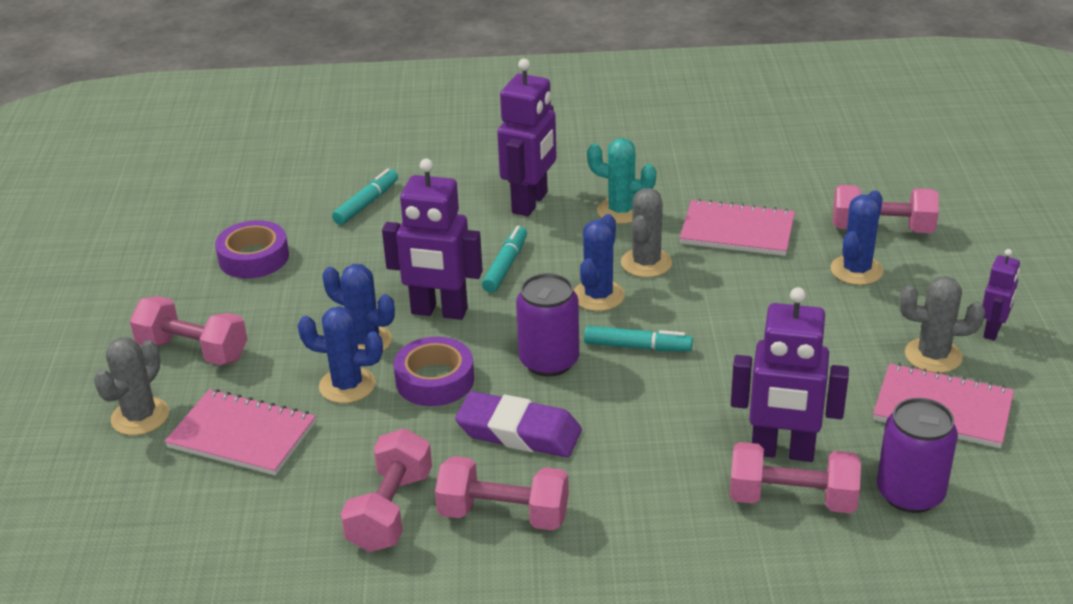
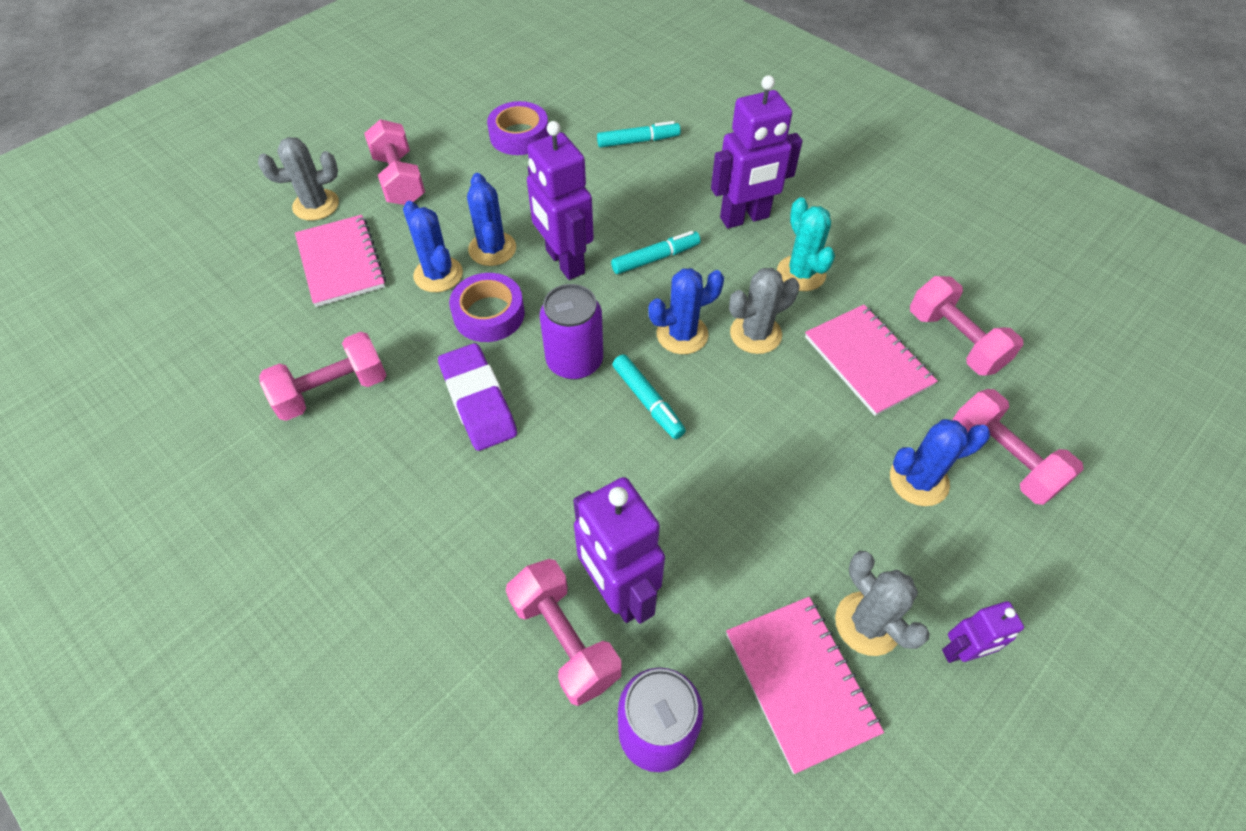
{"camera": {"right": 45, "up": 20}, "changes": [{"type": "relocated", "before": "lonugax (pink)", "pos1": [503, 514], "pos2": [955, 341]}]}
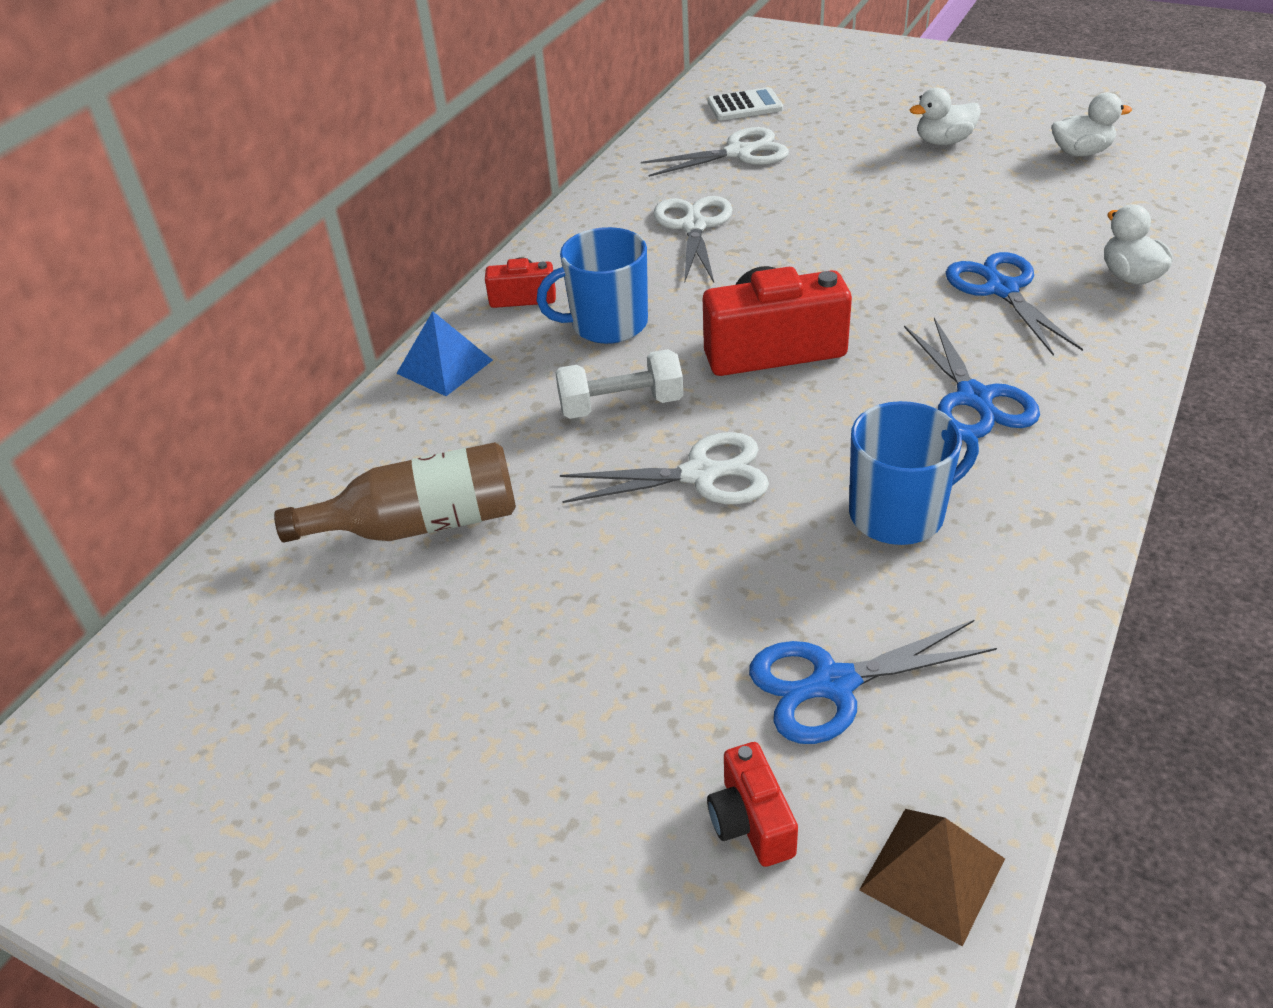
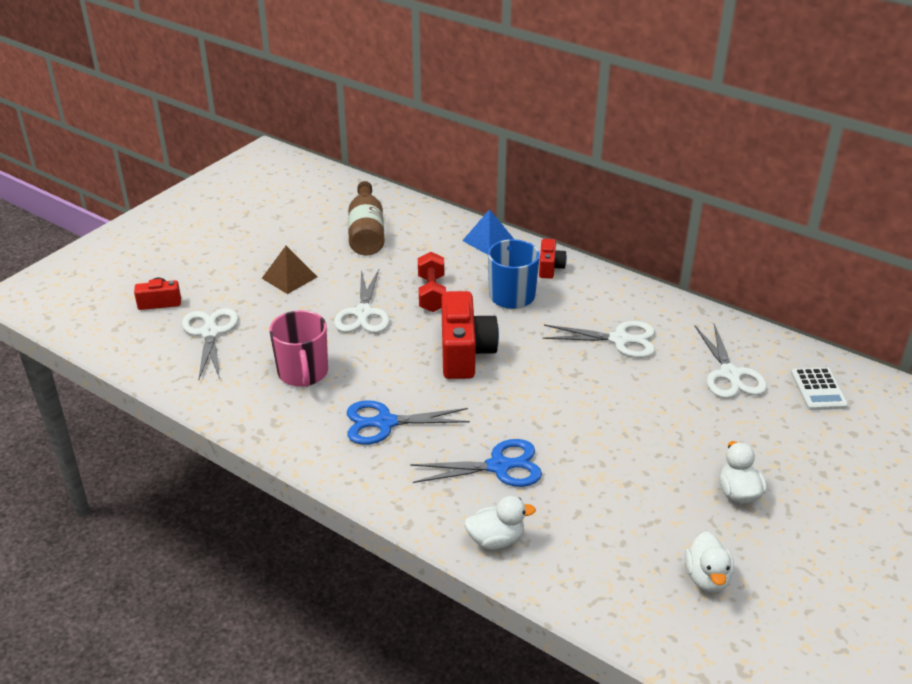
{"camera": {"right": 95, "up": -5}, "changes": [{"type": "colour", "before": "lonugax (white)", "after": "lonugax (red)", "pos1": [621, 405], "pos2": [431, 294]}, {"type": "colour", "before": "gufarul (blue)", "after": "gufarul (white)", "pos1": [833, 684], "pos2": [210, 333]}, {"type": "colour", "before": "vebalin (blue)", "after": "vebalin (pink)", "pos1": [899, 514], "pos2": [303, 373]}, {"type": "relocated", "before": "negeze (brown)", "pos1": [932, 874], "pos2": [289, 277]}]}
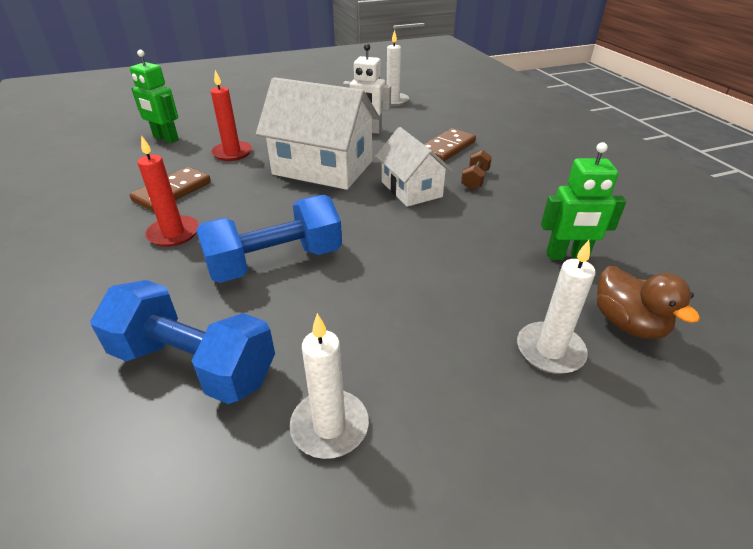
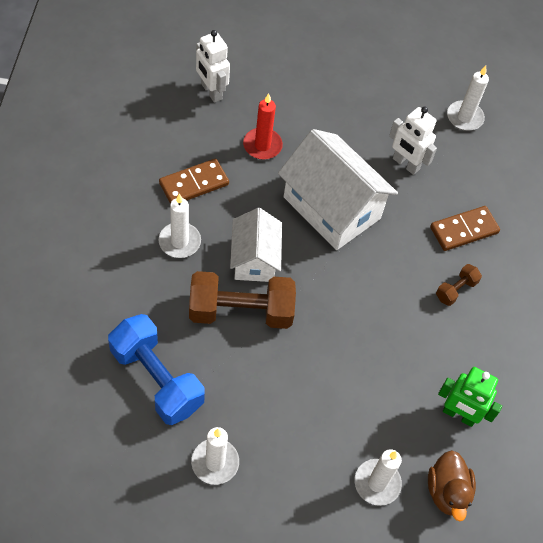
{"camera": {"right": 20, "up": 20}, "changes": [{"type": "colour", "before": "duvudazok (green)", "after": "duvudazok (white)", "pos1": [165, 139], "pos2": [211, 92]}, {"type": "colour", "before": "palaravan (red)", "after": "palaravan (white)", "pos1": [173, 233], "pos2": [179, 242]}, {"type": "colour", "before": "lonugax (blue)", "after": "lonugax (brown)", "pos1": [275, 262], "pos2": [240, 311]}, {"type": "relocated", "before": "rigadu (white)", "pos1": [411, 189], "pos2": [254, 259]}]}
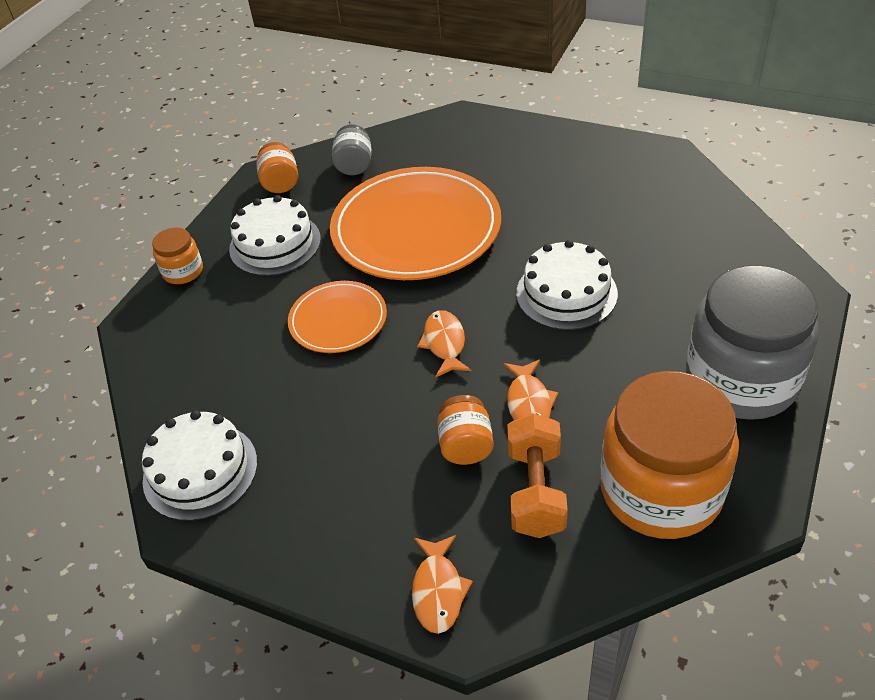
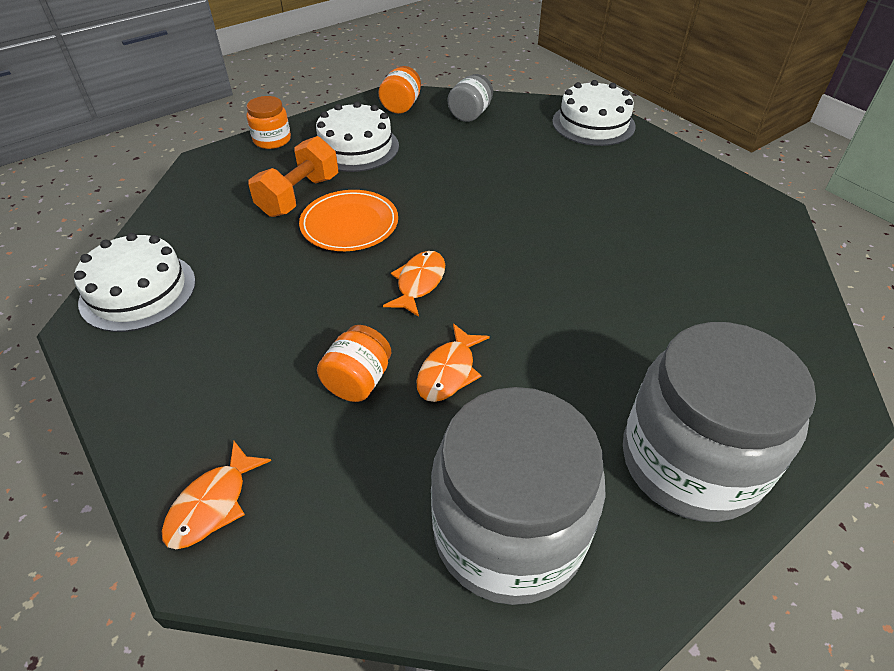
{"camera": {"right": 25, "up": 0}, "changes": [{"type": "missing", "before": "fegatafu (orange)", "pos1": [416, 229]}, {"type": "relocated", "before": "lonugax (orange)", "pos1": [536, 491], "pos2": [299, 196]}, {"type": "relocated", "before": "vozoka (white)", "pos1": [566, 293], "pos2": [593, 123]}, {"type": "colour", "before": "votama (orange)", "after": "votama (grey)", "pos1": [661, 490], "pos2": [508, 532]}]}
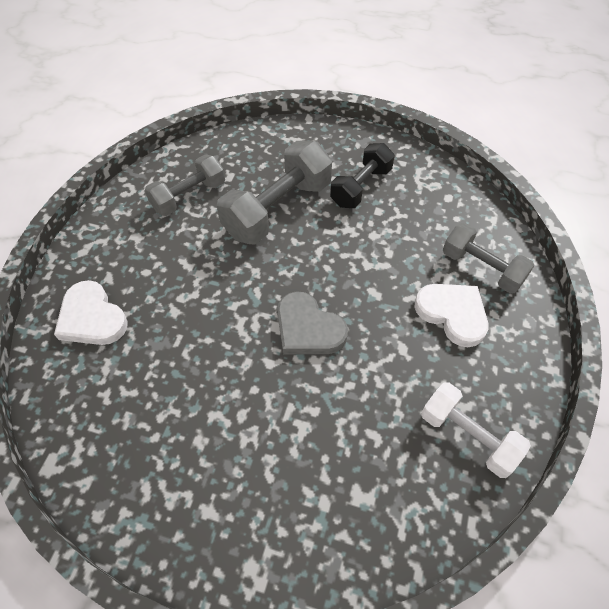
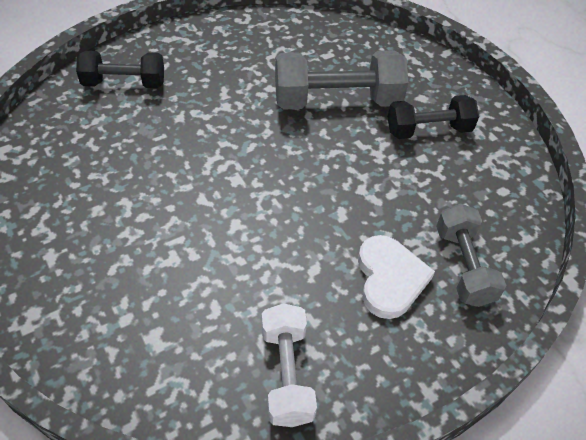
{"camera": {"right": 40, "up": -5}, "changes": [{"type": "exchanged", "before": "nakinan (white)", "after": "lonugax (black)", "pos1": [92, 318], "pos2": [124, 83]}, {"type": "missing", "before": "lonugax (grey)", "pos1": [189, 196]}, {"type": "missing", "before": "nakinan (grey)", "pos1": [308, 328]}]}
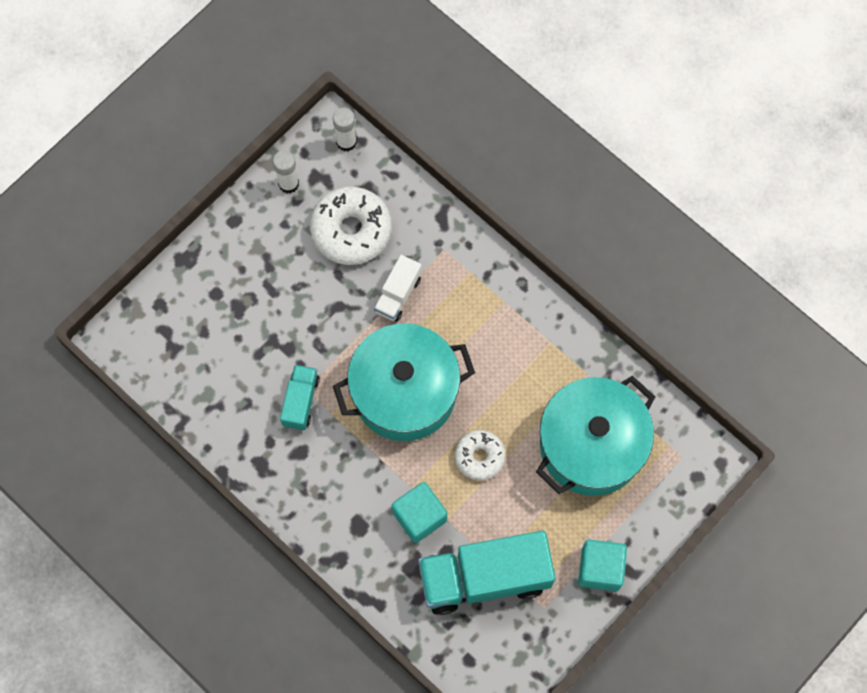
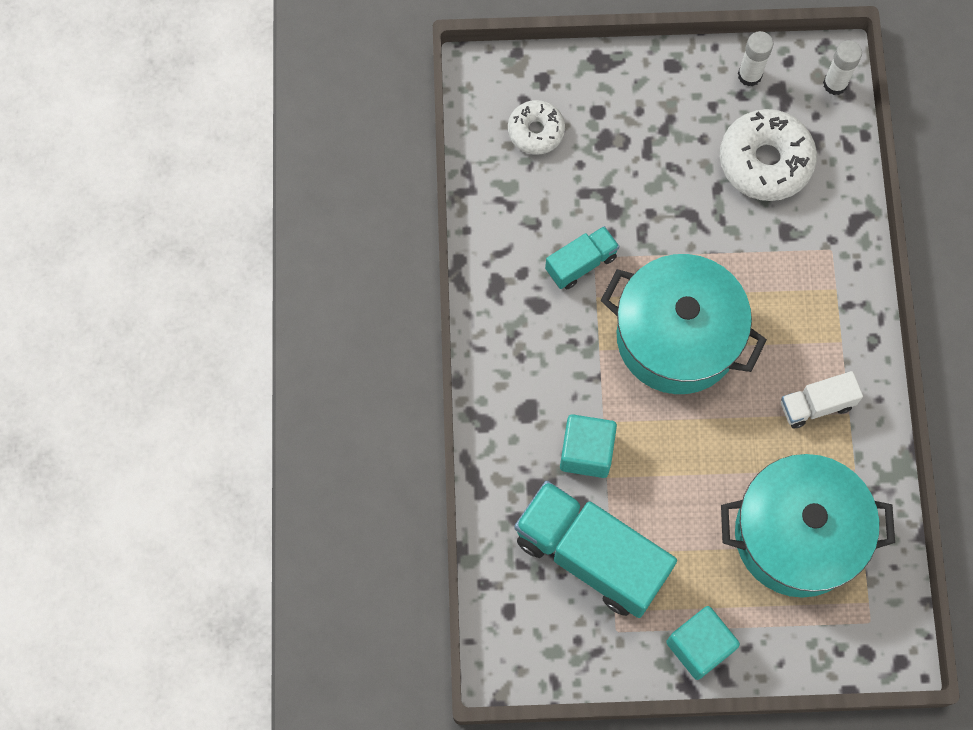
{"camera": {"right": 45, "up": 0}, "changes": [{"type": "relocated", "before": "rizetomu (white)", "pos1": [398, 294], "pos2": [816, 405]}, {"type": "relocated", "before": "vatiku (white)", "pos1": [479, 457], "pos2": [536, 131]}]}
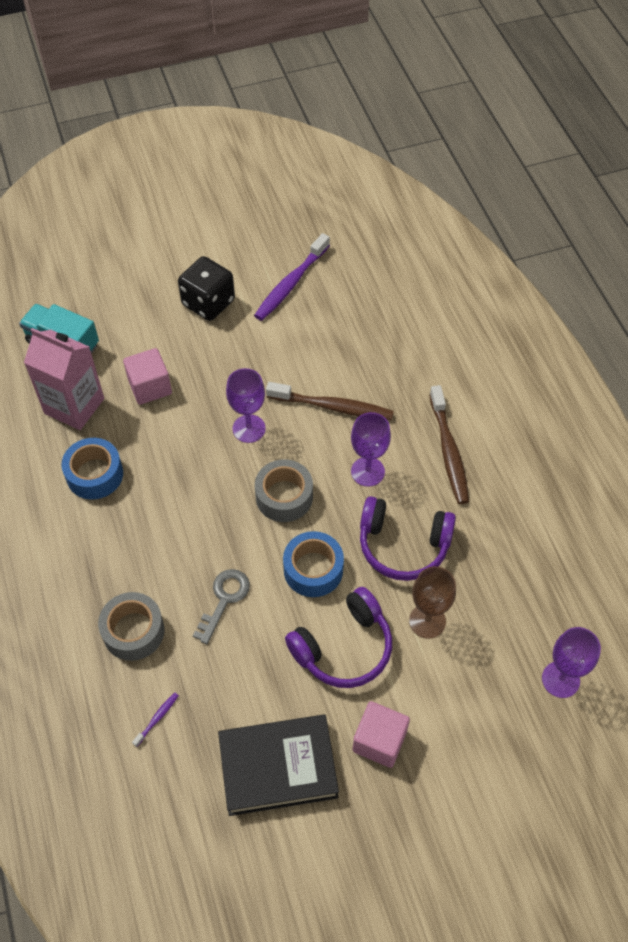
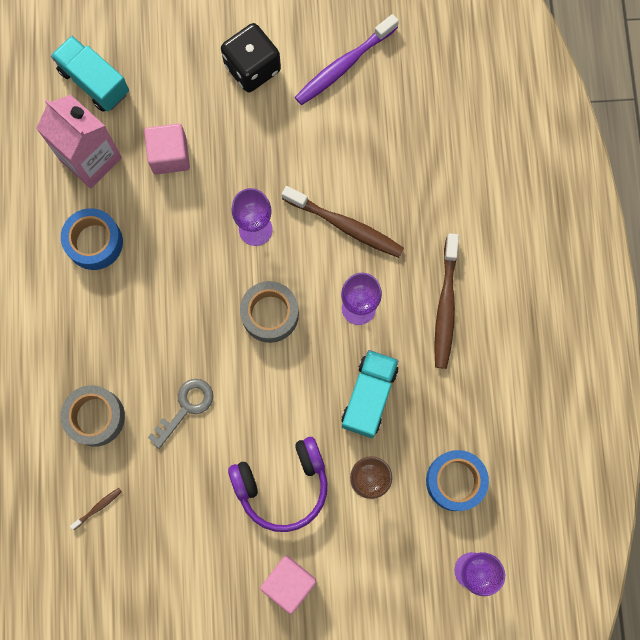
{"camera": {"right": 15, "up": 20}, "changes": [{"type": "colour", "before": "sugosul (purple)", "after": "sugosul (brown)", "pos1": [157, 718], "pos2": [97, 507]}, {"type": "missing", "before": "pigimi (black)", "pos1": [278, 767]}, {"type": "relocated", "before": "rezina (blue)", "pos1": [313, 569], "pos2": [455, 481]}, {"type": "exchanged", "before": "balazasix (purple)", "after": "rizetomu (turquoise)", "pos1": [403, 545], "pos2": [369, 396]}]}
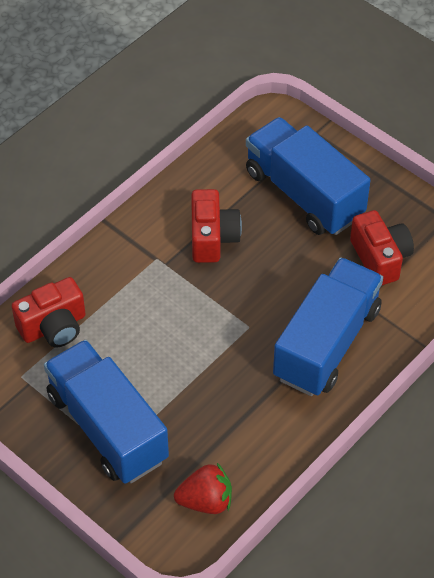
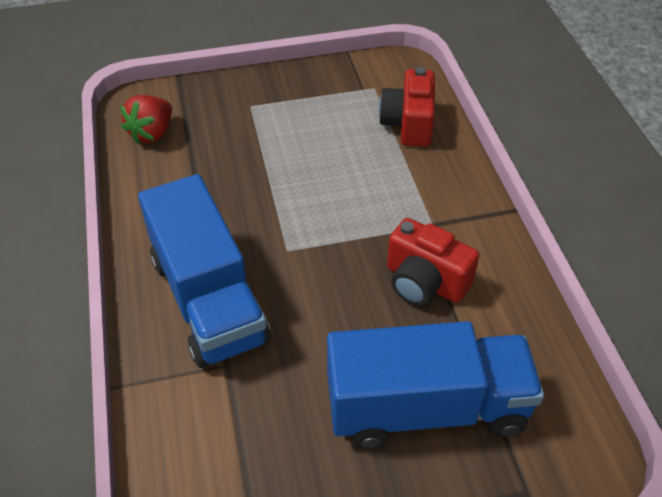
{"camera": {"right": 125, "up": -5}, "changes": [{"type": "missing", "before": "rizetomu (blue)", "pos1": [107, 427]}, {"type": "missing", "before": "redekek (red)", "pos1": [380, 258]}]}
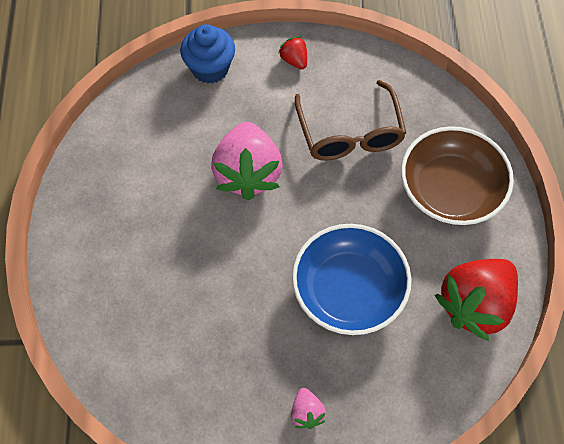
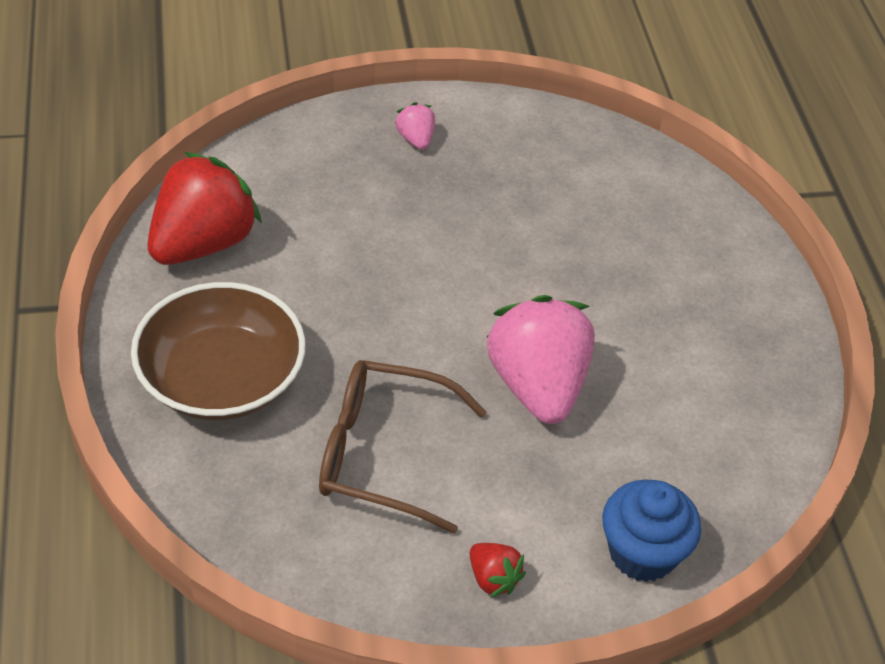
{"camera": {"right": 170, "up": -15}, "changes": [{"type": "missing", "before": "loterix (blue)", "pos1": [349, 290]}, {"type": "spun", "before": "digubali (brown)", "pos1": [350, 133], "pos2": [382, 454], "turn": -60}]}
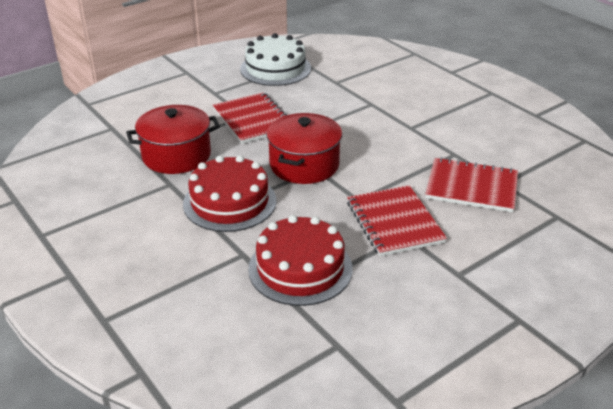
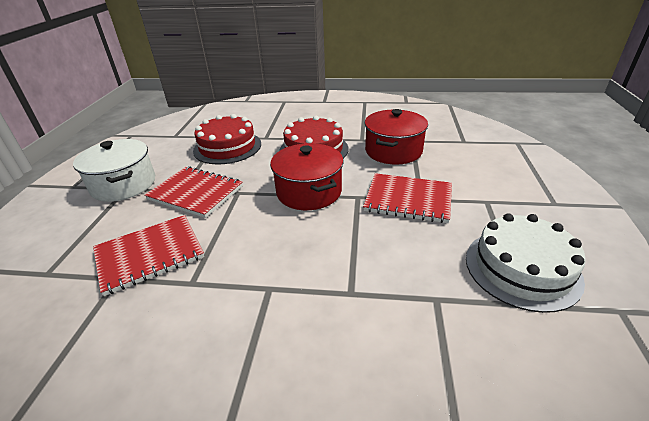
{"camera": {"right": 135, "up": 0}, "changes": [{"type": "appeared", "after": "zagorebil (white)", "pos2": [123, 184]}]}
